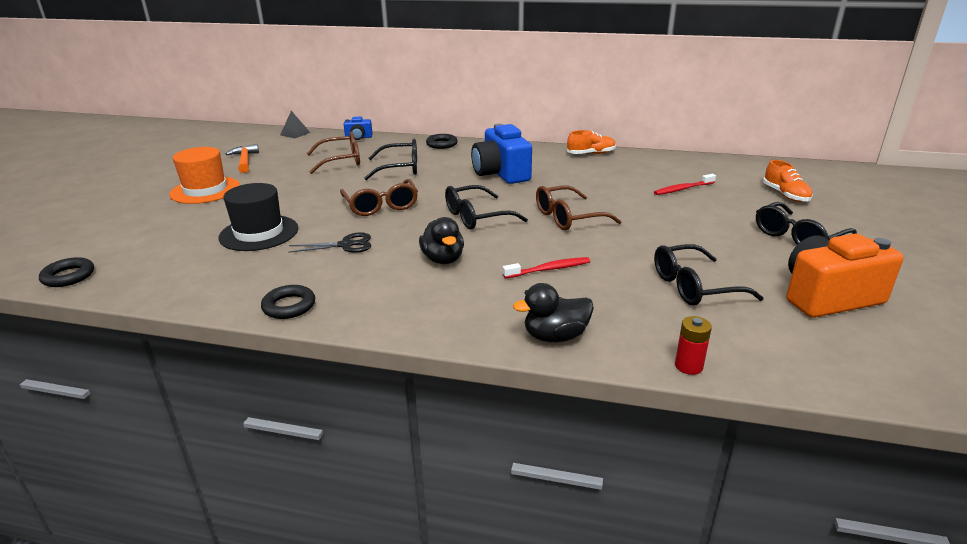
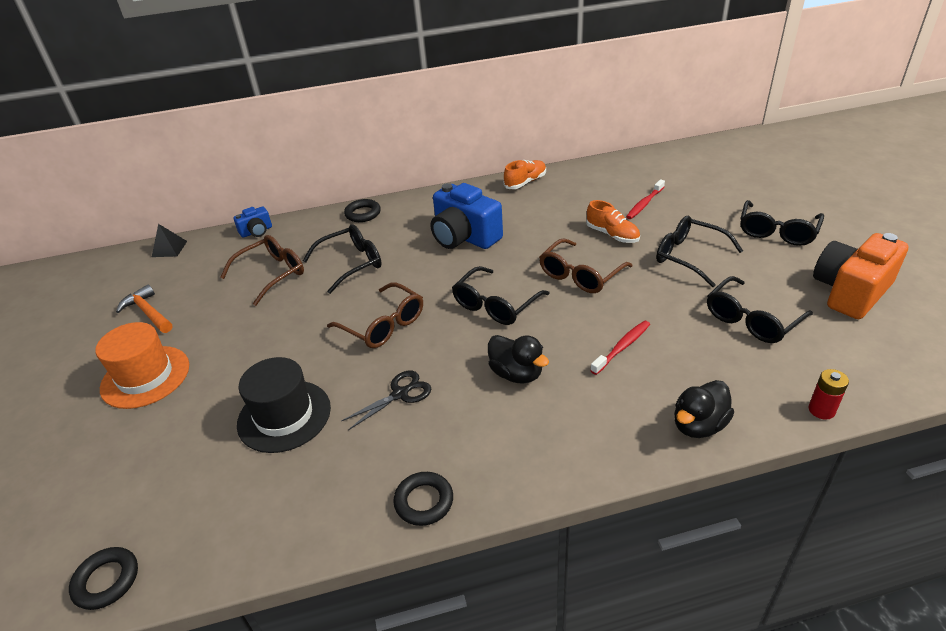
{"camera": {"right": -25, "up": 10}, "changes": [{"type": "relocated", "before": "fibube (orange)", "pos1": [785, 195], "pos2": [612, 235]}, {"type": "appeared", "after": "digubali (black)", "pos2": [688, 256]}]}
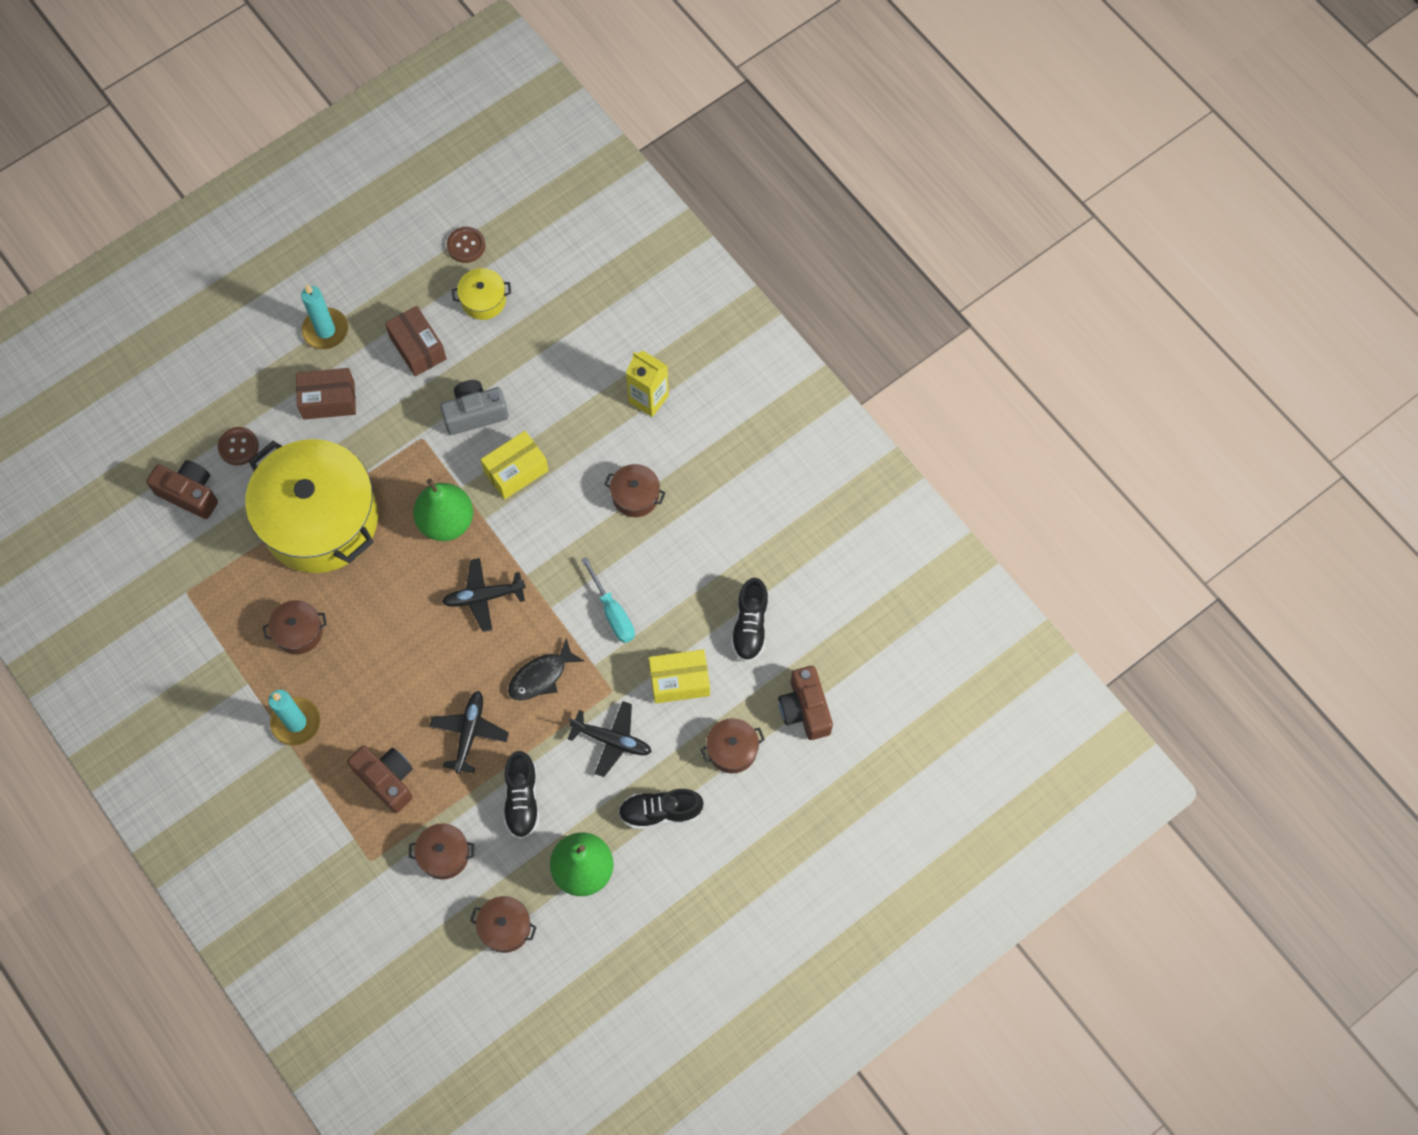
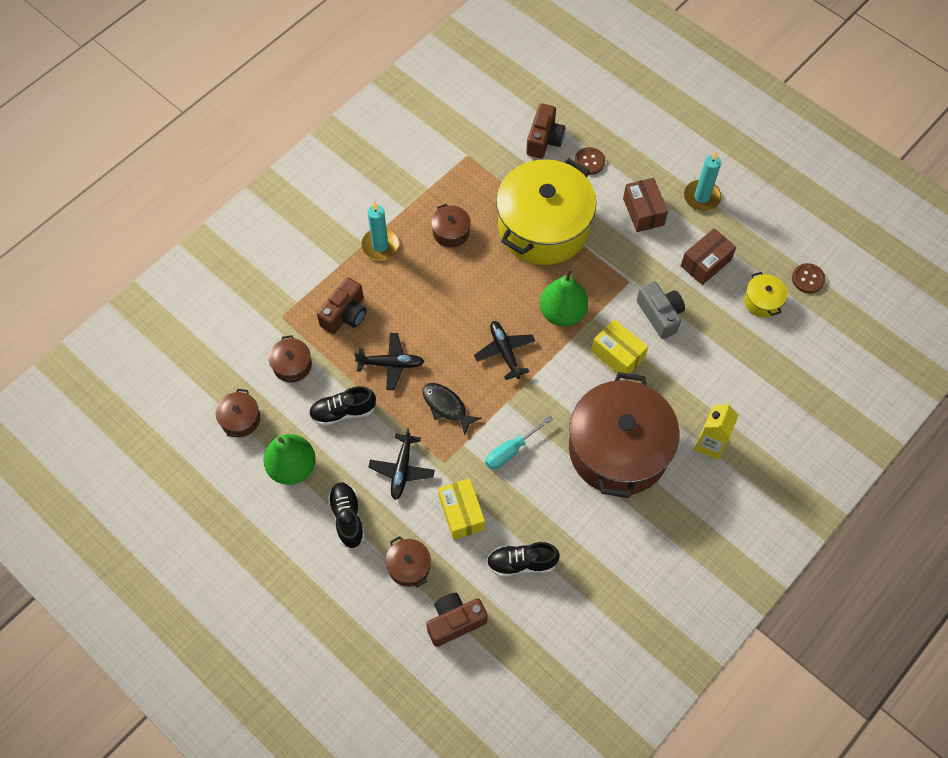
{"camera": {"right": 80, "up": -5}, "changes": [{"type": "size", "before": "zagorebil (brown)", "pos1": [635, 496], "pos2": [618, 449], "scale": 2.48}]}
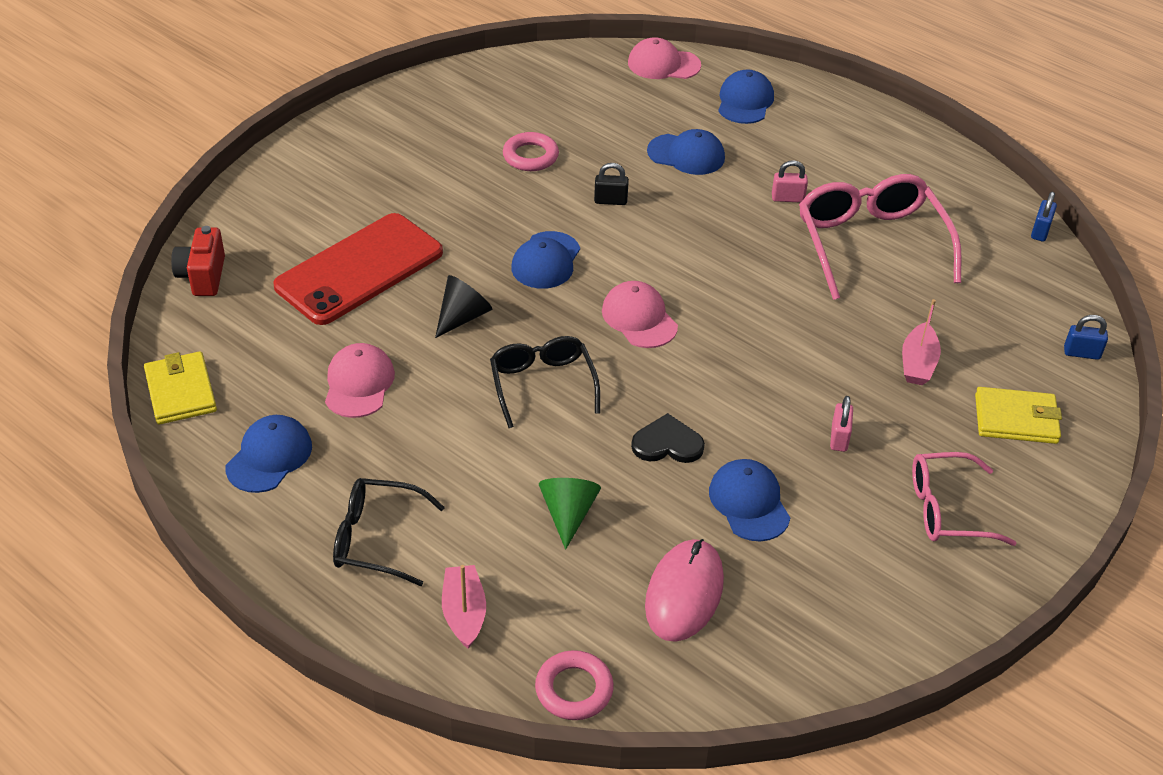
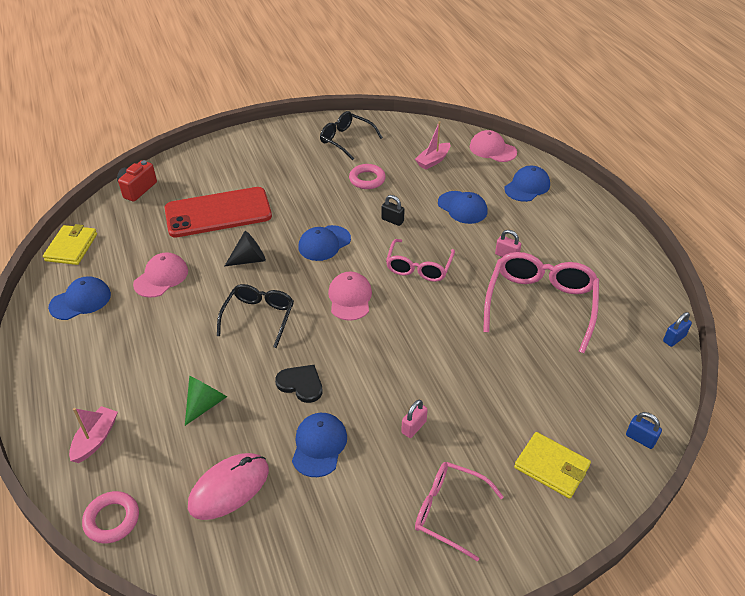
{"camera": {"right": 30, "up": 0}, "changes": [{"type": "relocated", "before": "digubali (black)", "pos1": [376, 539], "pos2": [346, 140]}, {"type": "relocated", "before": "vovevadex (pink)", "pos1": [918, 363], "pos2": [433, 161]}, {"type": "appeared", "after": "digubali (pink)", "pos2": [418, 268]}]}
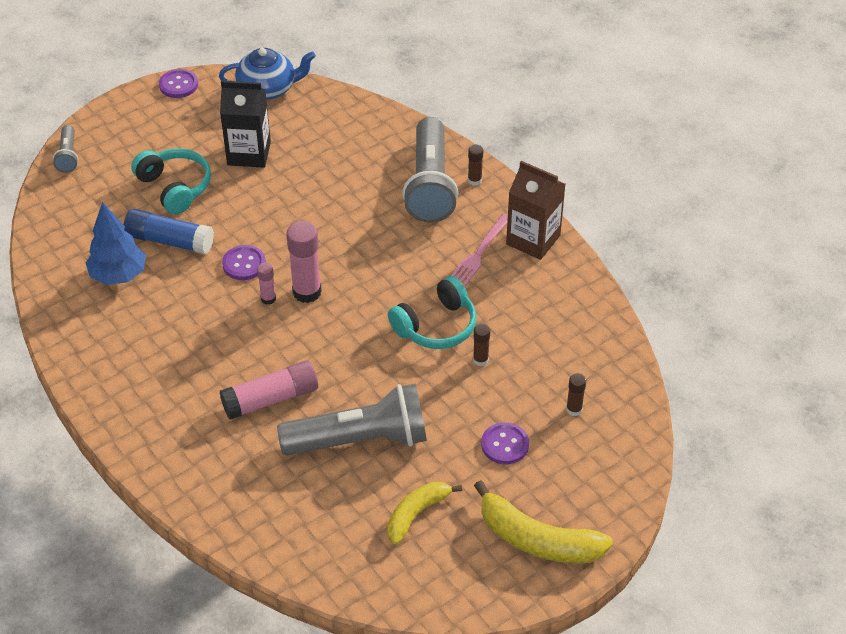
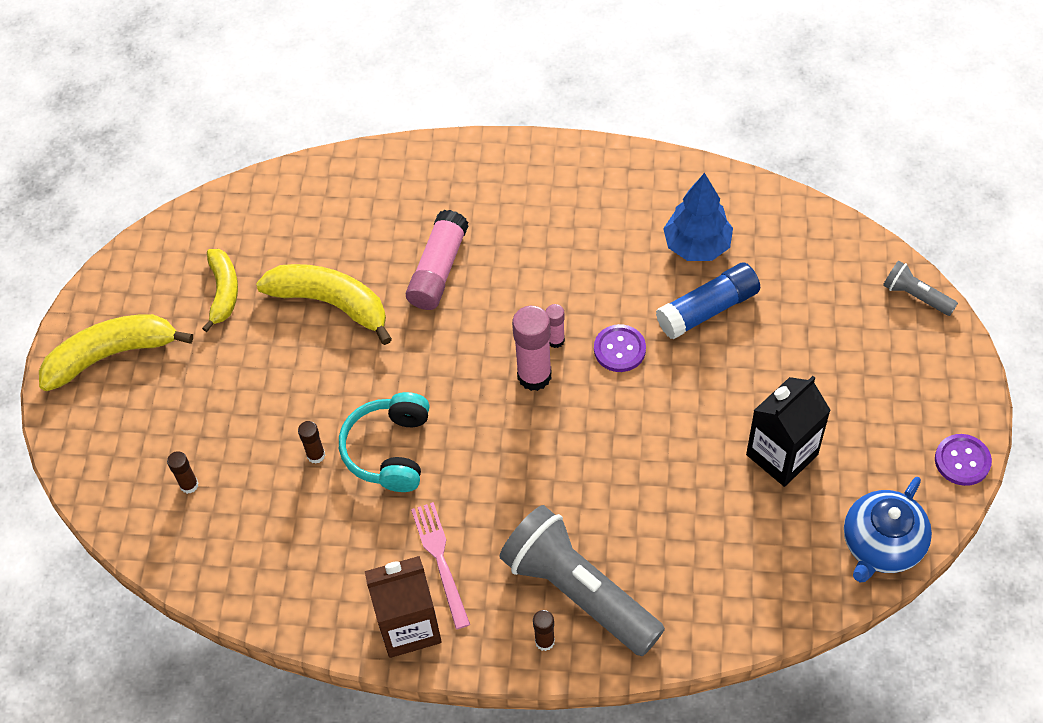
{"camera": {"right": 135, "up": 10}, "changes": [{"type": "missing", "before": "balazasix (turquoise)", "pos1": [175, 187]}, {"type": "exchanged", "before": "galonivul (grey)", "after": "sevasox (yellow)", "pos1": [360, 440], "pos2": [331, 303]}, {"type": "missing", "before": "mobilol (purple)", "pos1": [505, 444]}]}
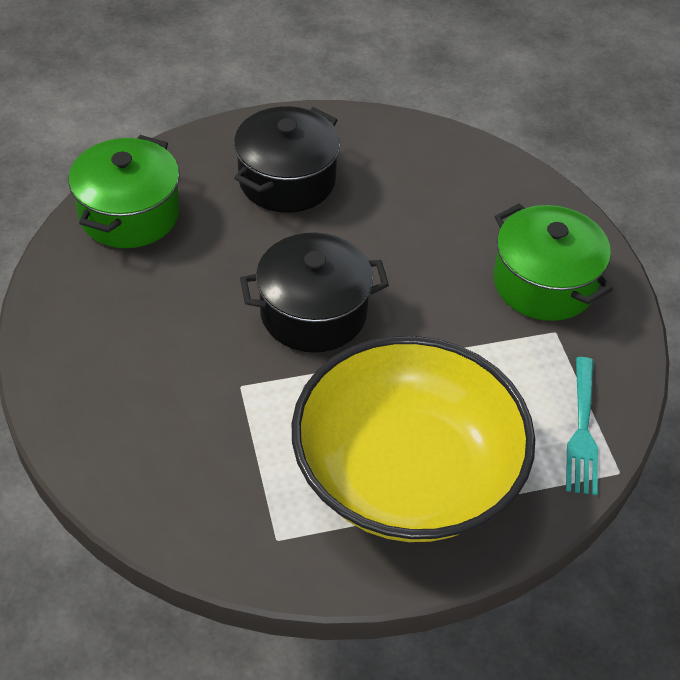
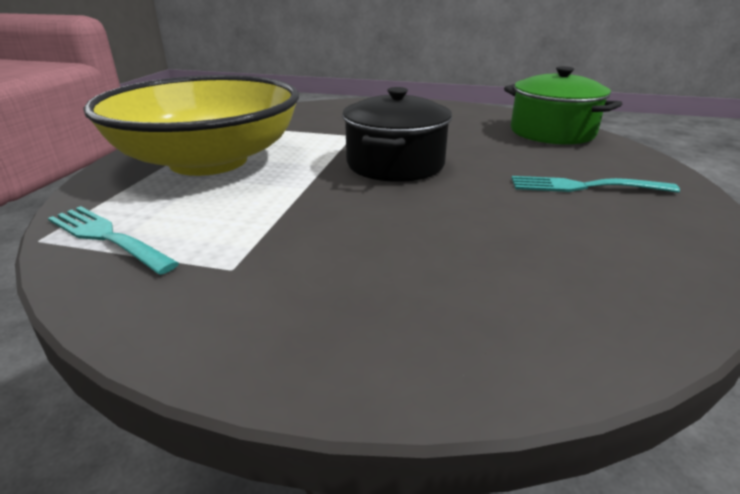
{"camera": {"right": 120, "up": -20}, "changes": [{"type": "exchanged", "before": "zagorebil (black)", "after": "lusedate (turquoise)", "pos1": [287, 180], "pos2": [584, 186]}, {"type": "missing", "before": "zagorebil (green)", "pos1": [544, 283]}]}
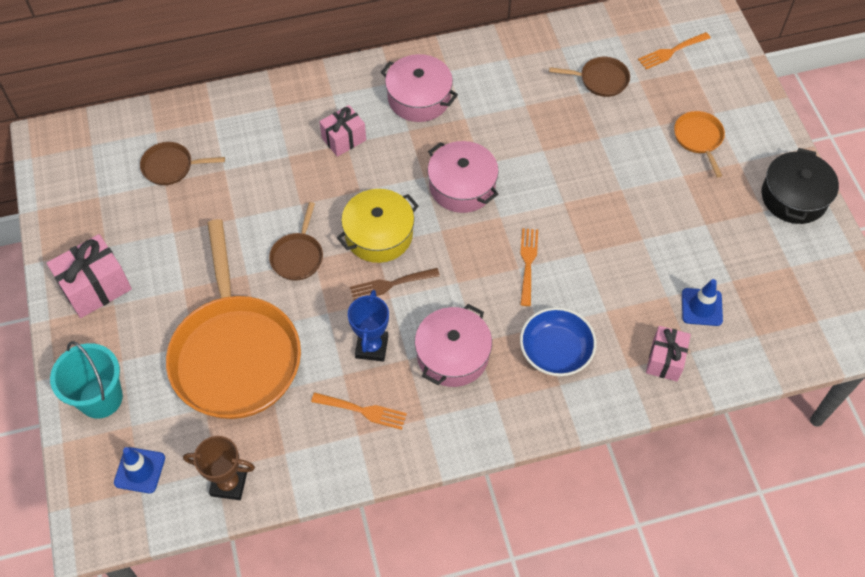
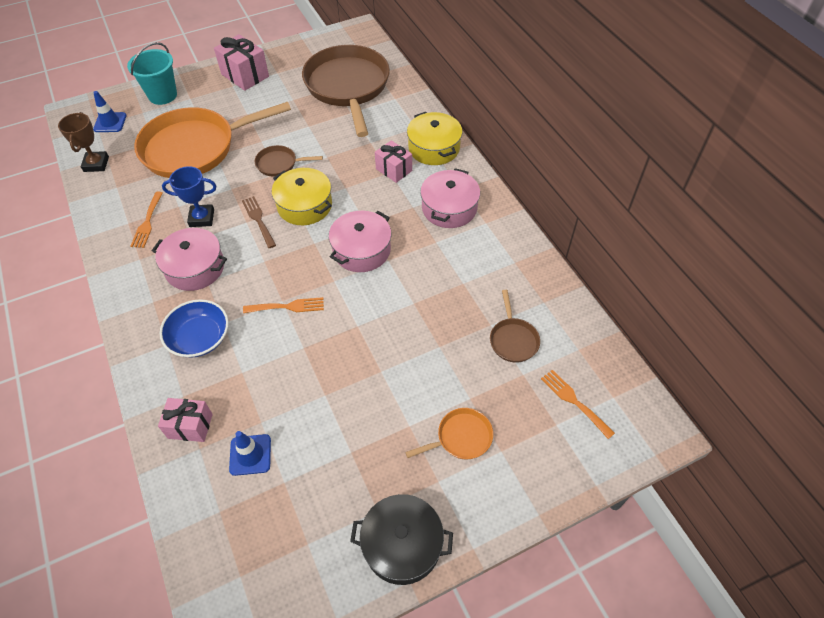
{"camera": {"right": 80, "up": -5}, "changes": [{"type": "size", "before": "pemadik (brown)", "pos1": [171, 167], "pos2": [348, 87], "scale": 2.35}, {"type": "appeared", "after": "zagorebil (yellow)", "pos2": [434, 148]}]}
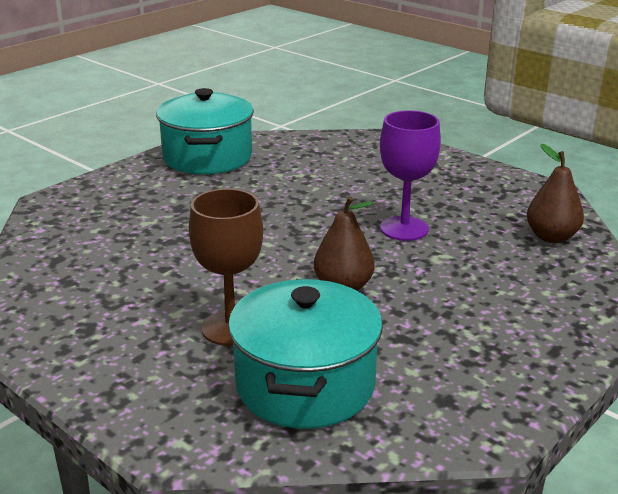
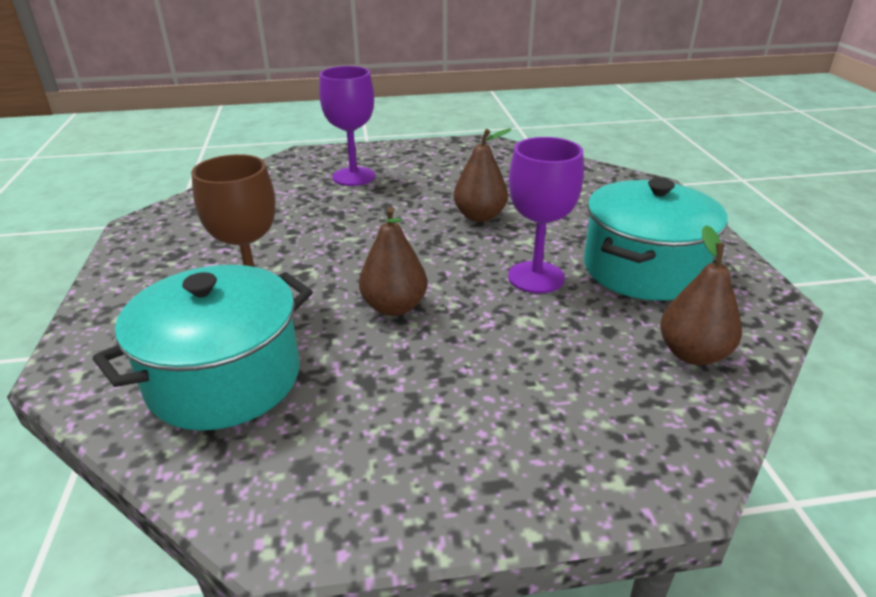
{"camera": {"right": 40, "up": 5}, "changes": [{"type": "relocated", "before": "zagorebil (turquoise)", "pos1": [207, 157], "pos2": [643, 269]}, {"type": "appeared", "after": "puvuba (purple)", "pos2": [354, 176]}, {"type": "appeared", "after": "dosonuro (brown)", "pos2": [480, 216]}]}
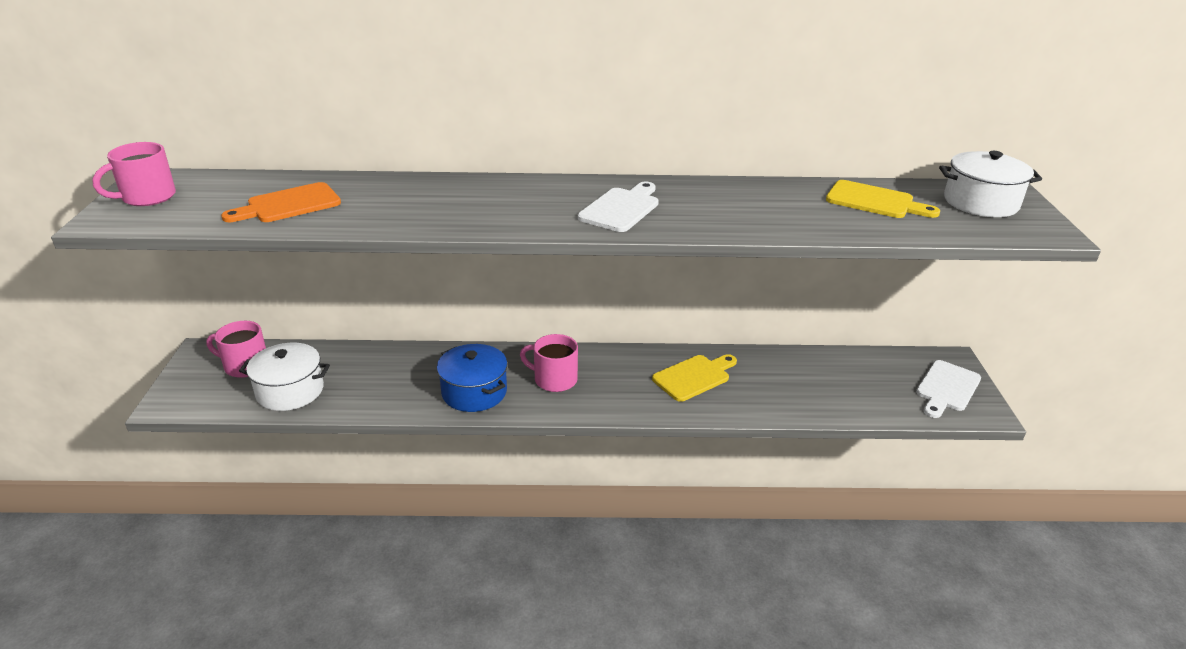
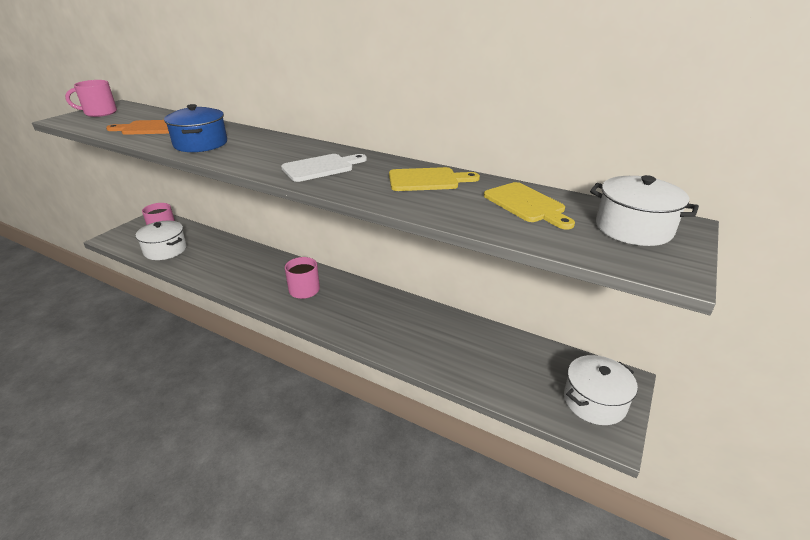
{"camera": {"right": 30, "up": 0}, "changes": [{"type": "relocated", "before": "zagorebil (blue)", "pos1": [474, 392], "pos2": [201, 144]}, {"type": "relocated", "before": "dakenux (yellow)", "pos1": [694, 377], "pos2": [427, 180]}, {"type": "exchanged", "before": "dakenux (white)", "after": "zagorebil (white)", "pos1": [947, 388], "pos2": [594, 401]}]}
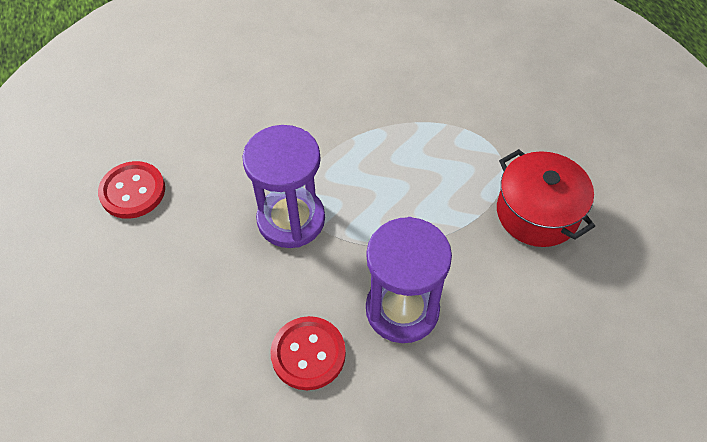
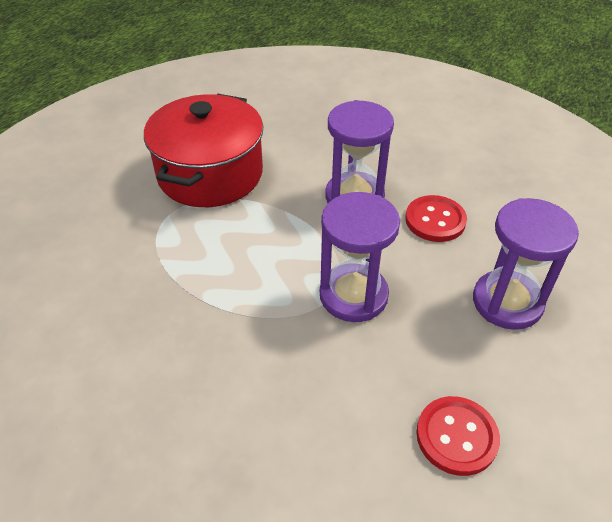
{"camera": {"right": -130, "up": -10}, "changes": [{"type": "size", "before": "zagorebil (red)", "pos1": [537, 213], "pos2": [210, 174], "scale": 1.51}, {"type": "appeared", "after": "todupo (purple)", "pos2": [507, 302]}]}
